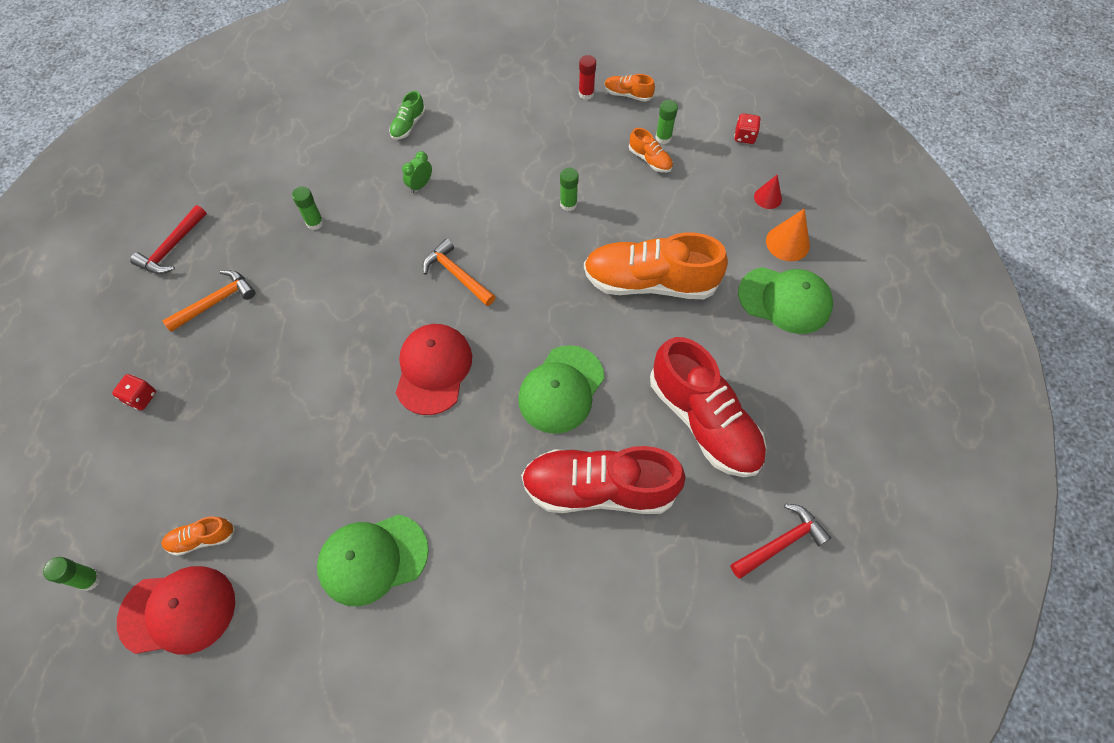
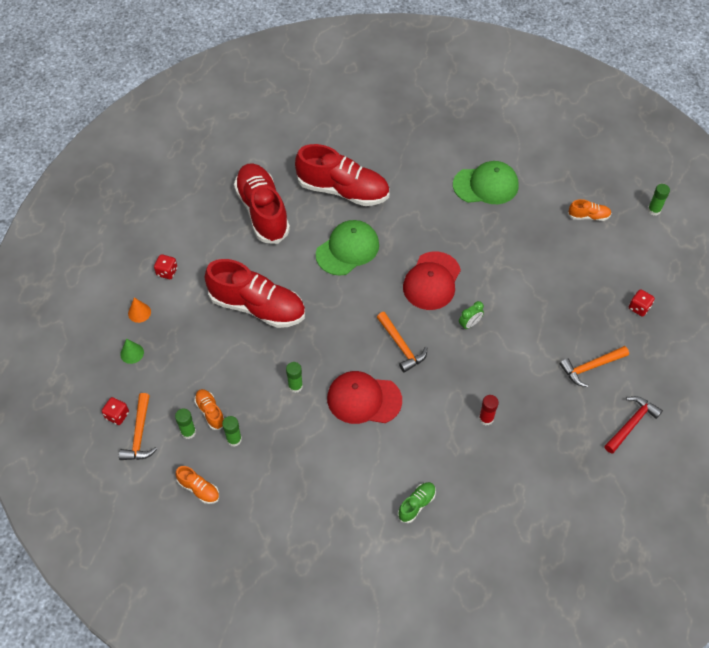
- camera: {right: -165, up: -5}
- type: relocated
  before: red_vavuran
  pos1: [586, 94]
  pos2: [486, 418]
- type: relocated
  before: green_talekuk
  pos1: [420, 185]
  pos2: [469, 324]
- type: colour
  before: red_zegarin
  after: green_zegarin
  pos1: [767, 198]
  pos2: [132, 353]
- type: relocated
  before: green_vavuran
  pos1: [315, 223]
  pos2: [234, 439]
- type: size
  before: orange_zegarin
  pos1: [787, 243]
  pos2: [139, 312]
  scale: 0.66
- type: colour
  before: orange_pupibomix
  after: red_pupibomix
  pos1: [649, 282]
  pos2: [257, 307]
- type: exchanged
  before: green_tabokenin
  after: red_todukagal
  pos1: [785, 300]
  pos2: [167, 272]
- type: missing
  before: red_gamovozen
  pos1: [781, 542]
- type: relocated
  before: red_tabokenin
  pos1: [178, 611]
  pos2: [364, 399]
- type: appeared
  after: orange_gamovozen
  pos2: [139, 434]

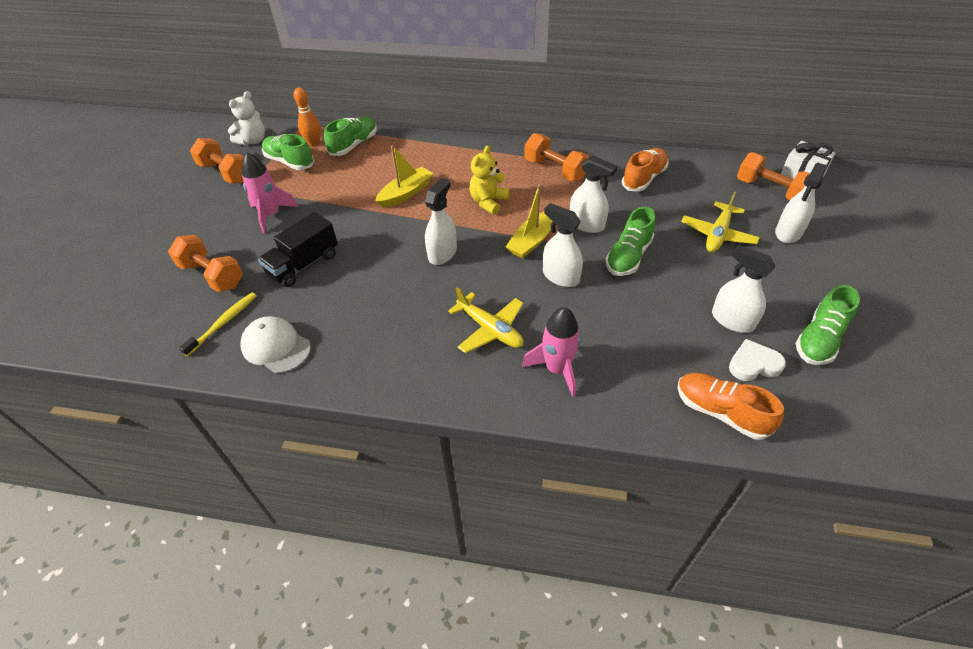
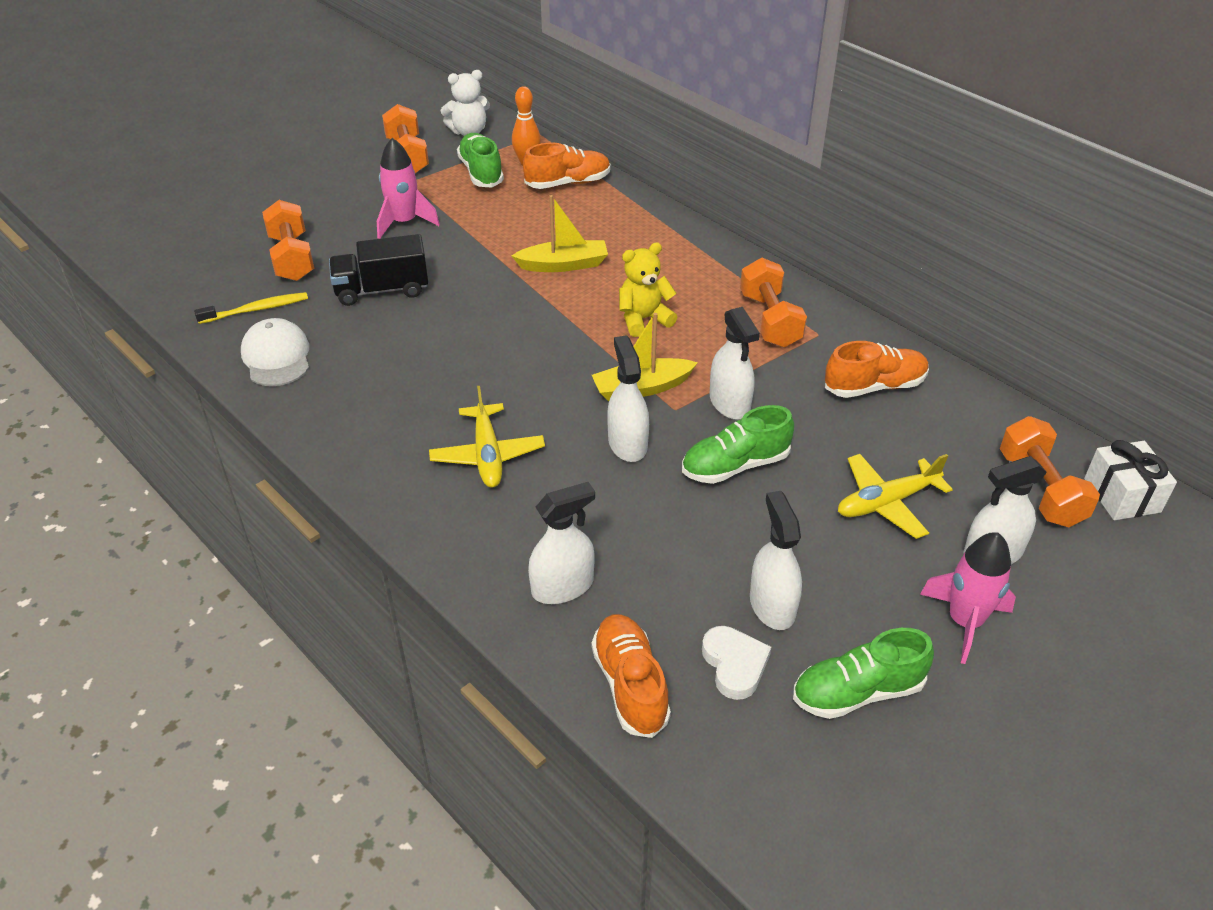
- camera: {right: 35, up: -5}
- type: colour
  before: green_pupibomix
  after: orange_pupibomix
  pos1: [354, 145]
  pos2: [568, 183]
- type: relocated
  before: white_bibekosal
  pos1: [442, 253]
  pos2: [562, 587]
- type: relocated
  before: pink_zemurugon
  pos1: [557, 369]
  pos2: [964, 621]
- type: spun
  before: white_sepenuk
  pos1: [753, 364]
  pos2: [734, 665]
  turn: 45

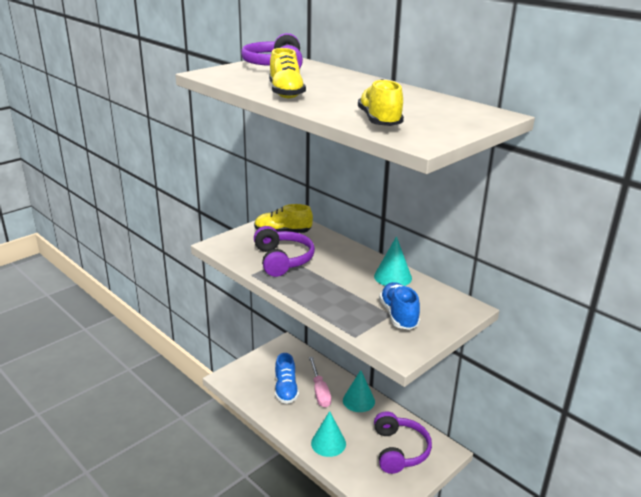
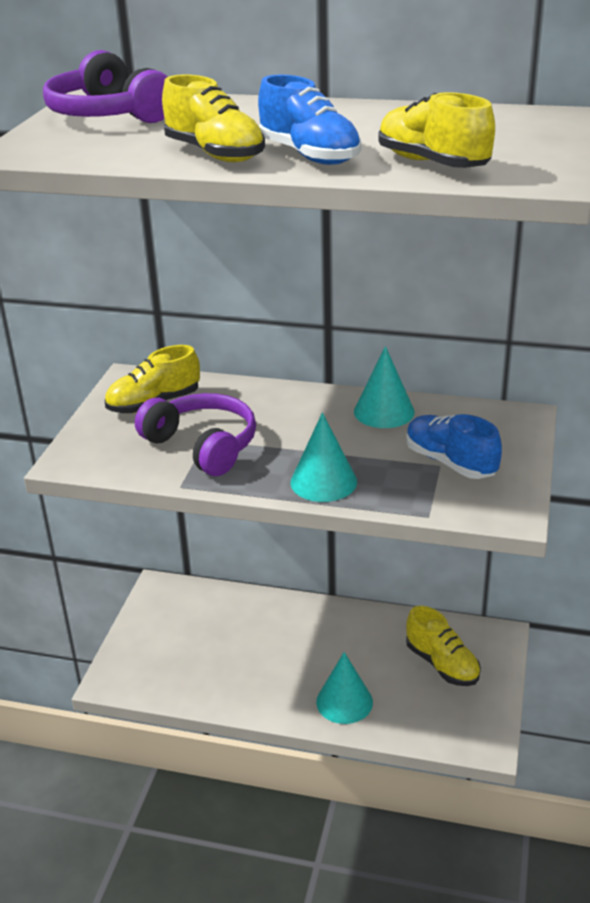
- camera: {right: -30, up: 5}
- type: relocated
  before: blue_pupibomix
  pos1: [286, 389]
  pos2: [309, 156]
- type: missing
  before: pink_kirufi
  pos1: [319, 391]
- type: relocated
  before: turquoise_zegarin
  pos1: [358, 400]
  pos2: [323, 482]
- type: exchanged
  before: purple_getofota
  after: yellow_pupibomix
  pos1: [399, 450]
  pos2: [442, 664]

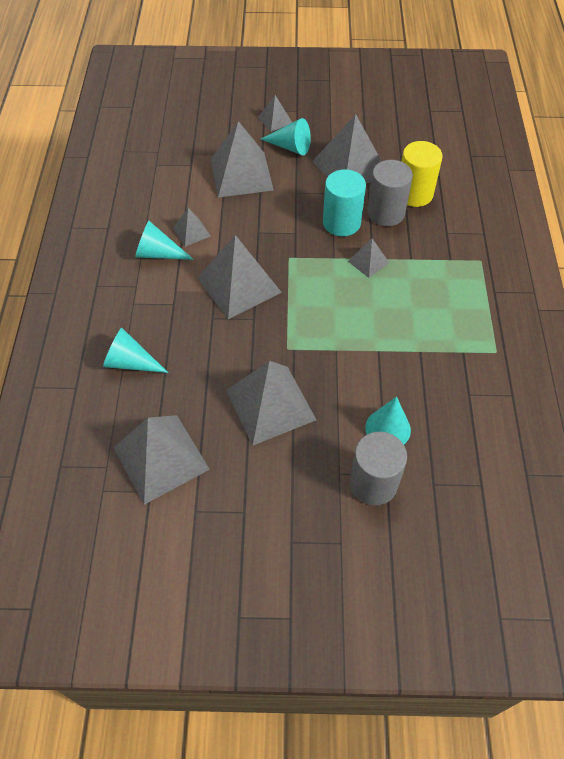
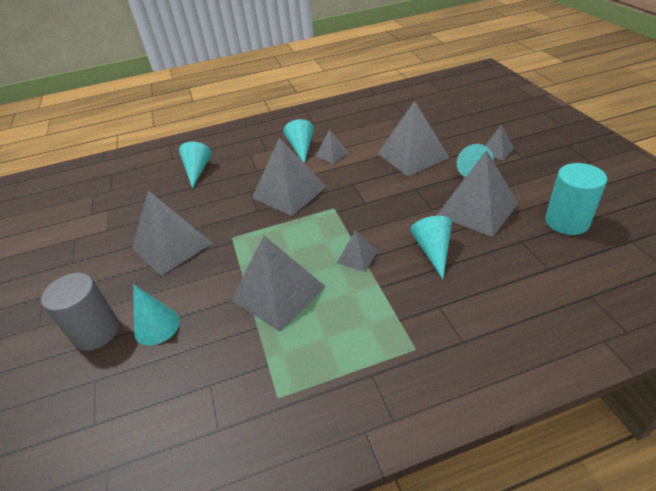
- camera: {right: 75, up: -15}
- type: missing
  before: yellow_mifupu
  pos1: [414, 194]
- type: exchanged
  before: grey_mifupu
  after: turquoise_zegarin
  pos1: [386, 213]
  pos2: [433, 250]
- type: relocated
  before: turquoise_mifupu
  pos1: [341, 223]
  pos2: [567, 221]
- type: relocated
  before: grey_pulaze
  pos1: [161, 458]
  pos2: [278, 293]

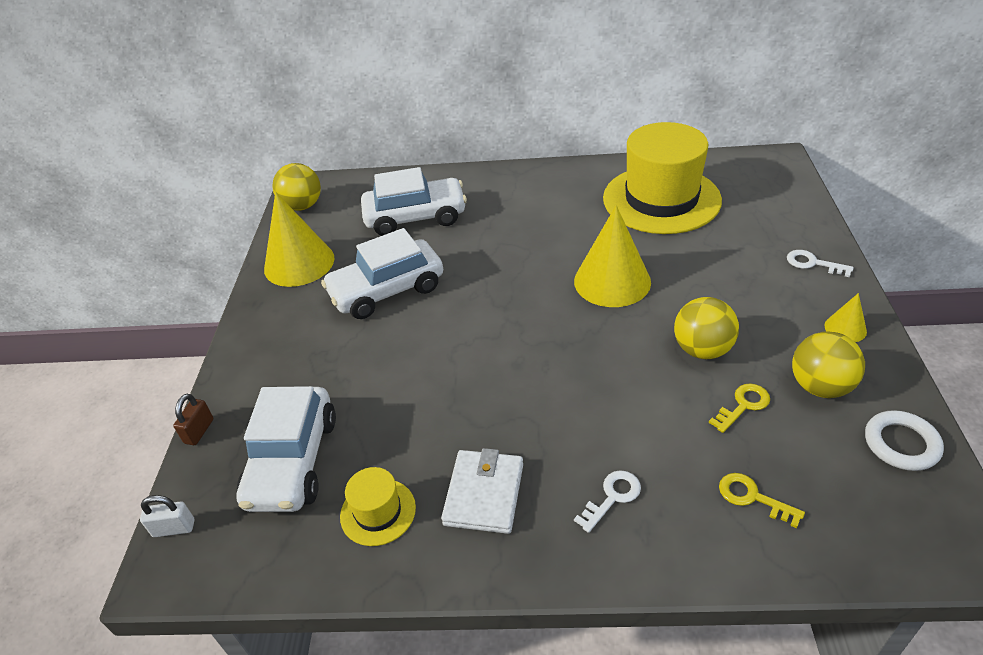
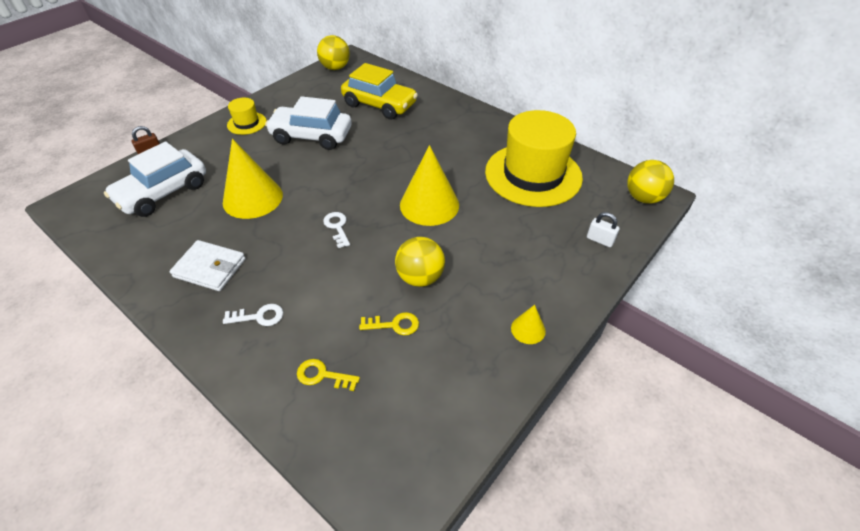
- camera: {right: 35, up: 5}
- type: colour
  before: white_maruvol
  after: yellow_maruvol
  pos1: [415, 217]
  pos2: [379, 105]
- type: relocated
  before: yellow_zegarin
  pos1: [299, 263]
  pos2: [252, 198]
- type: relocated
  before: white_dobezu
  pos1: [813, 263]
  pos2: [337, 227]
- type: relocated
  before: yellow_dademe
  pos1: [820, 386]
  pos2: [643, 198]
- type: missing
  before: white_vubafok
  pos1: [901, 444]
- type: spun
  before: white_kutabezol
  pos1: [484, 494]
  pos2: [210, 268]
  turn: 60
- type: relocated
  before: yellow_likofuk
  pos1: [378, 512]
  pos2: [247, 123]
- type: spun
  before: yellow_dobezu
  pos1: [752, 497]
  pos2: [322, 375]
  turn: -60
- type: relocated
  before: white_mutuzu
  pos1: [174, 528]
  pos2: [600, 240]

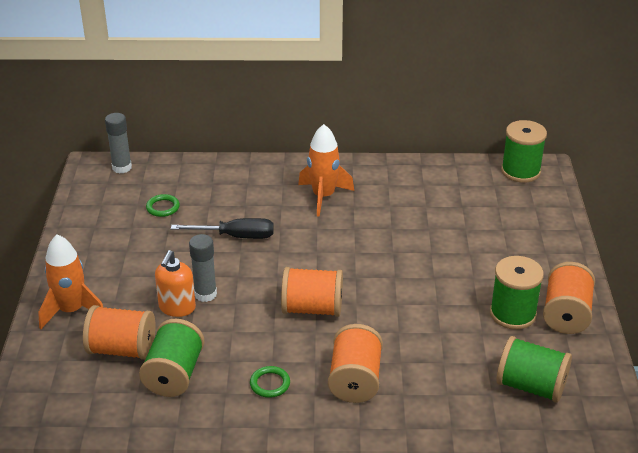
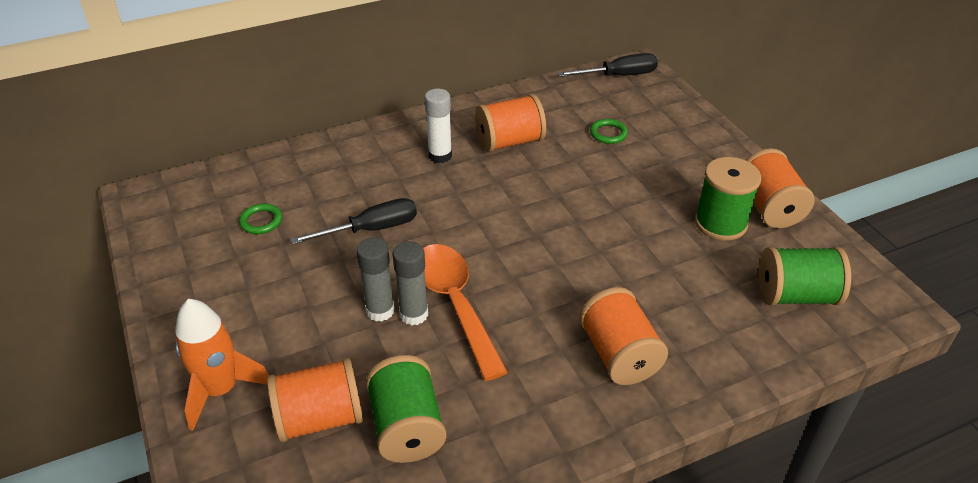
- camera: {right: -25, up: 5}
- type: relocated
  before: grey_vavuran
  pos1: [122, 168]
  pos2: [414, 314]
- type: exchanged
  before: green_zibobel
  after: black_kirufi
  pos1: [520, 171]
  pos2: [619, 75]
- type: exchanged
  before: orange_zemurugon
  after: white_vavuran
  pos1: [323, 196]
  pos2: [440, 156]
- type: missing
  before: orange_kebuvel
  pos1: [177, 307]
- type: relocated
  before: orange_zibobel
  pos1: [312, 308]
  pos2: [510, 142]
- type: relocated
  before: green_vubafok
  pos1: [270, 384]
  pos2: [608, 133]
- type: appeared
  after: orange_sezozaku
  pos2: [455, 304]

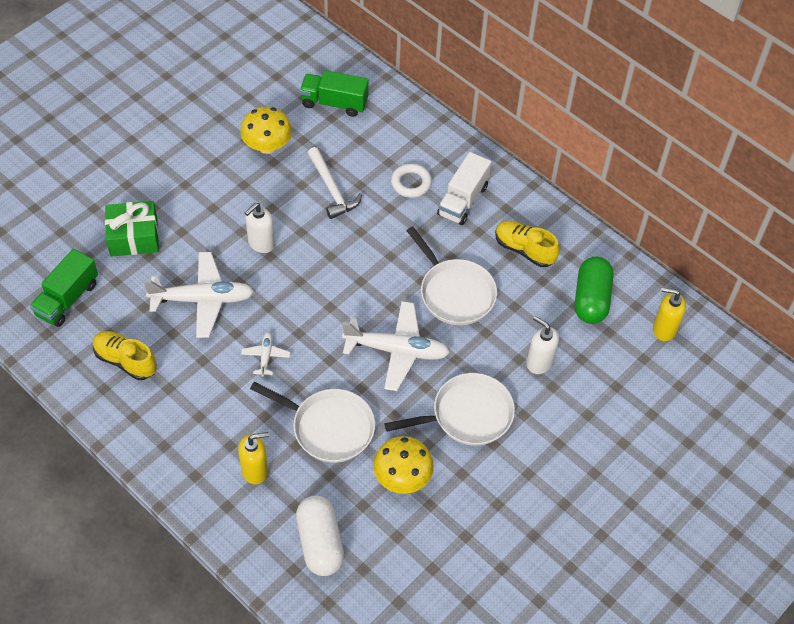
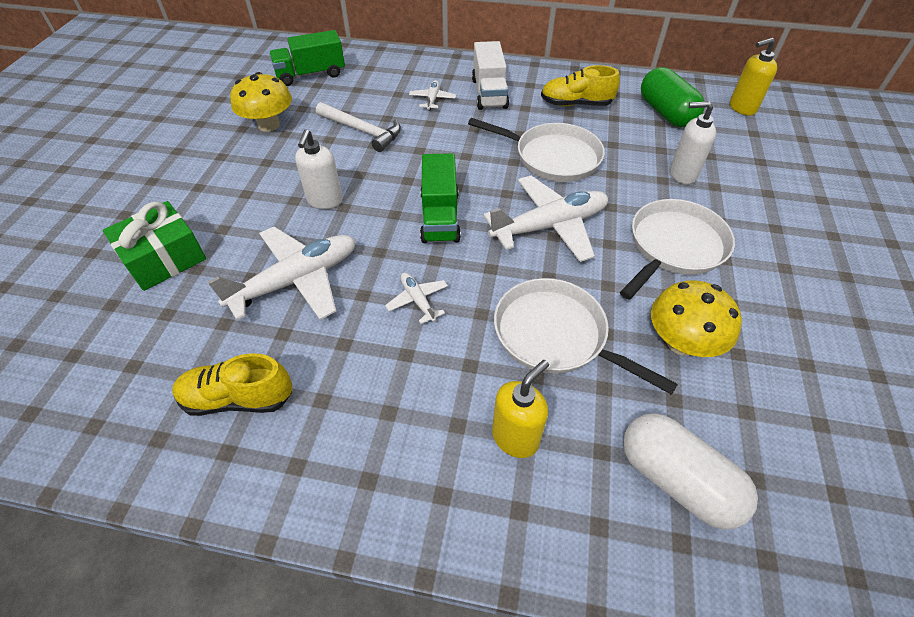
- camera: {right: -30, up: -5}
- type: exchanged
  before: white_vubafok
  after: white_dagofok
  pos1: [411, 183]
  pos2: [432, 99]
- type: relocated
  before: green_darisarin
  pos1: [67, 299]
  pos2: [440, 217]
- type: spun
  before: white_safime
  pos1: [329, 427]
  pos2: [555, 335]
  turn: -135

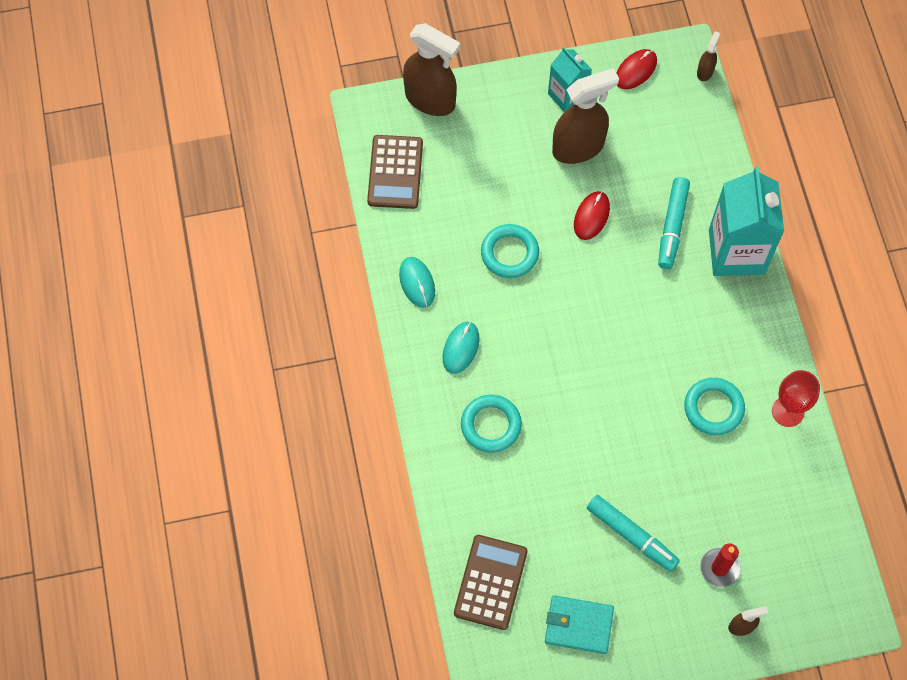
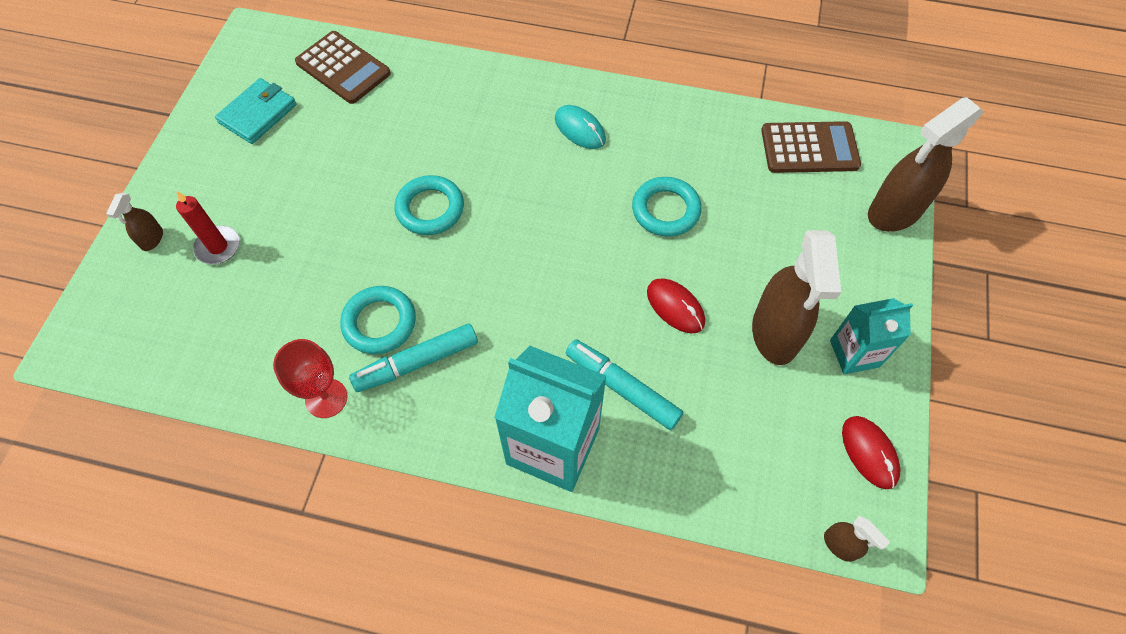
- camera: {right: 115, up: -5}
- type: spun
  before: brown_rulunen
  pos1: [395, 172]
  pos2: [809, 148]
  turn: 150
- type: missing
  before: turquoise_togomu
  pos1: [417, 283]
- type: relocated
  before: turquoise_vubafok
  pos1: [491, 425]
  pos2: [430, 209]
- type: relocated
  before: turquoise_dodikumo
  pos1: [631, 535]
  pos2: [417, 362]

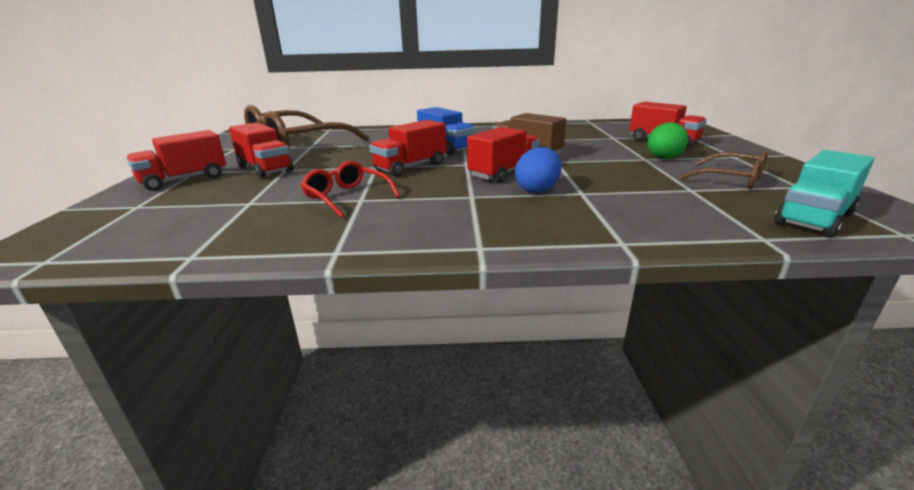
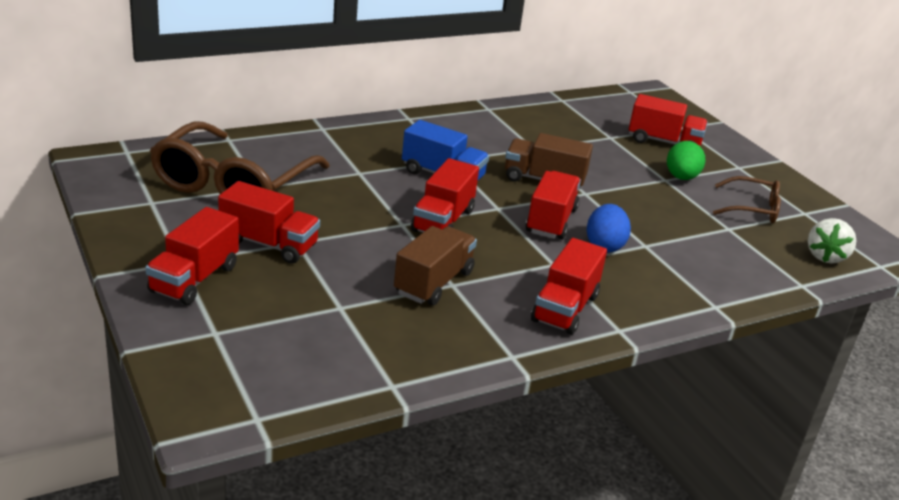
- camera: {right: -30, up: 5}
- type: exchanged
  before: turquoise_darisarin
  after: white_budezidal
  pos1: [814, 219]
  pos2: [825, 256]
- type: exchanged
  before: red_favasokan
  after: brown_darisarin
  pos1: [346, 197]
  pos2: [433, 283]
- type: appeared
  after: red_darisarin
  pos2: [565, 308]

